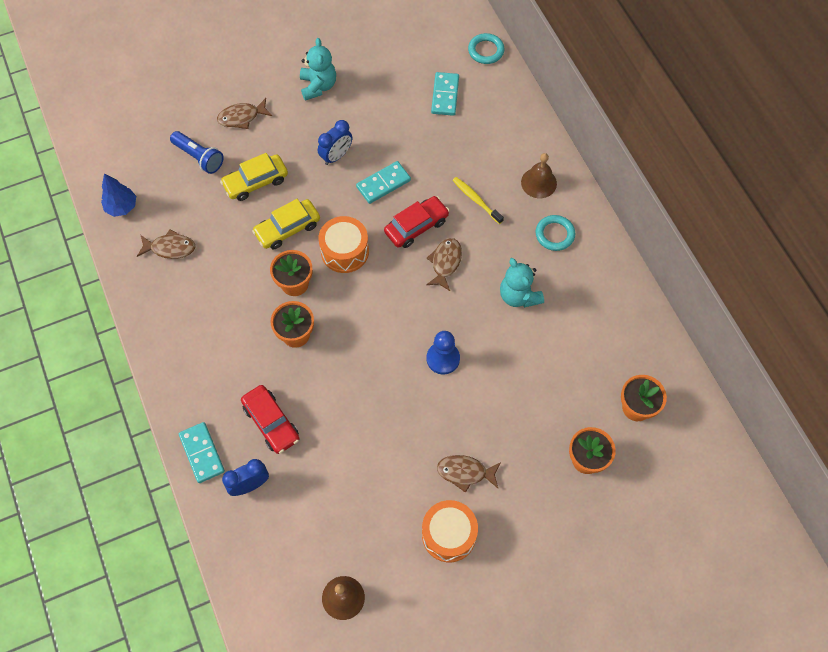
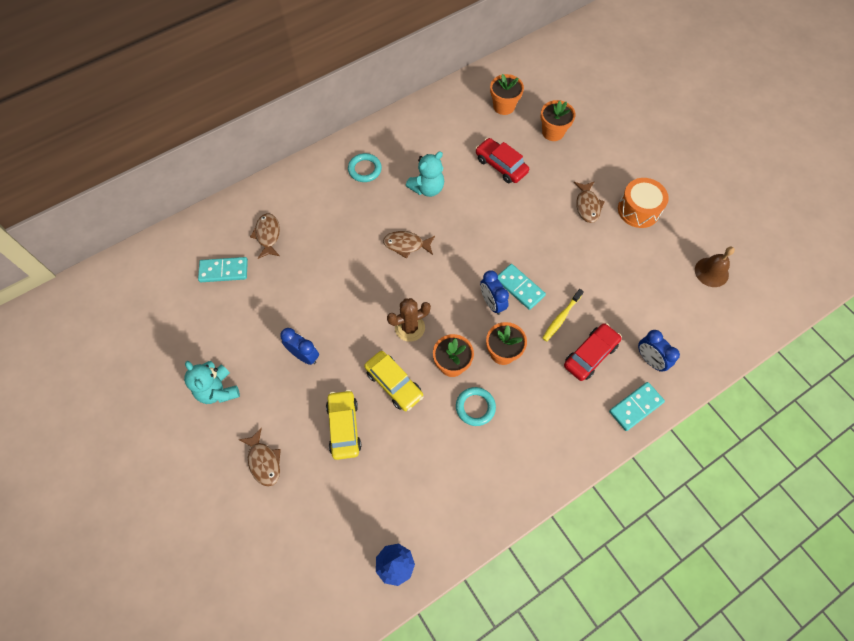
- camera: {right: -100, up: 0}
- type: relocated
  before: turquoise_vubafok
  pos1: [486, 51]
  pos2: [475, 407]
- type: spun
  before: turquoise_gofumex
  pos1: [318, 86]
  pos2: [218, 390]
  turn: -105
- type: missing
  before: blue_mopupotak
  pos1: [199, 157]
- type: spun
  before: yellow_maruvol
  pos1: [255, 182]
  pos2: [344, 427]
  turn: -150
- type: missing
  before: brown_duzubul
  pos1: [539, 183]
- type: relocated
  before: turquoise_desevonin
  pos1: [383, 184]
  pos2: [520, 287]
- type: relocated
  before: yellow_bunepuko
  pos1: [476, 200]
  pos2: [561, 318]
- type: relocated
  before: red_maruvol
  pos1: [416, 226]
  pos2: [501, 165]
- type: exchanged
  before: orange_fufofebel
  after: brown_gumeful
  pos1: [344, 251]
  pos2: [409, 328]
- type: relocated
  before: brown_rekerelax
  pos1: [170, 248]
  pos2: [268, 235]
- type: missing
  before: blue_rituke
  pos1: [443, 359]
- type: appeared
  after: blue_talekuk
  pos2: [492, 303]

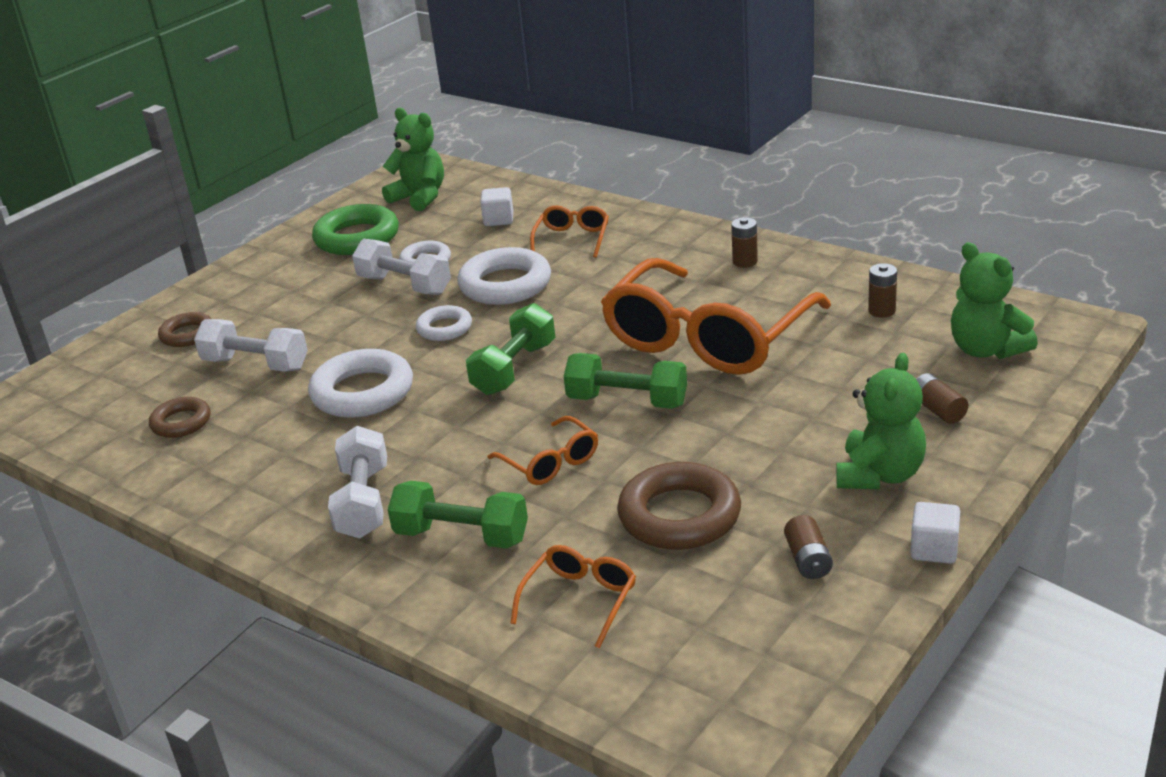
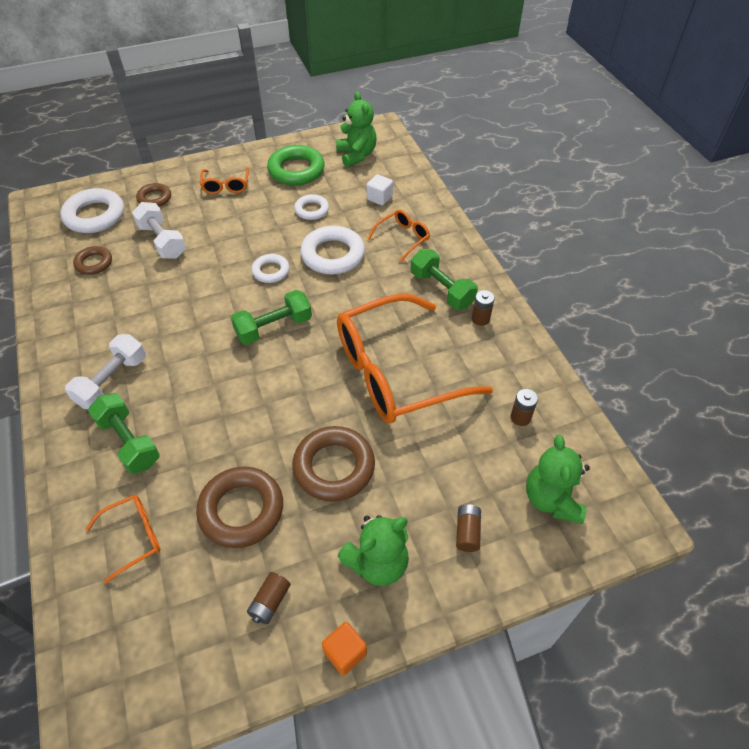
- camera: {right: 30, up: 20}
- type: missing
  before: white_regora
  pos1: [404, 285]
- type: relocated
  before: white_vubafok
  pos1: [362, 392]
  pos2: [95, 216]
- type: relocated
  before: green_regora
  pos1: [627, 401]
  pos2: [442, 289]
- type: relocated
  before: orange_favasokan
  pos1: [551, 462]
  pos2: [226, 186]
- type: colour
  before: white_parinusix
  after: orange_parinusix
  pos1: [934, 549]
  pos2: [345, 652]
- type: appeared
  after: brown_vubafok
  pos2: [334, 467]

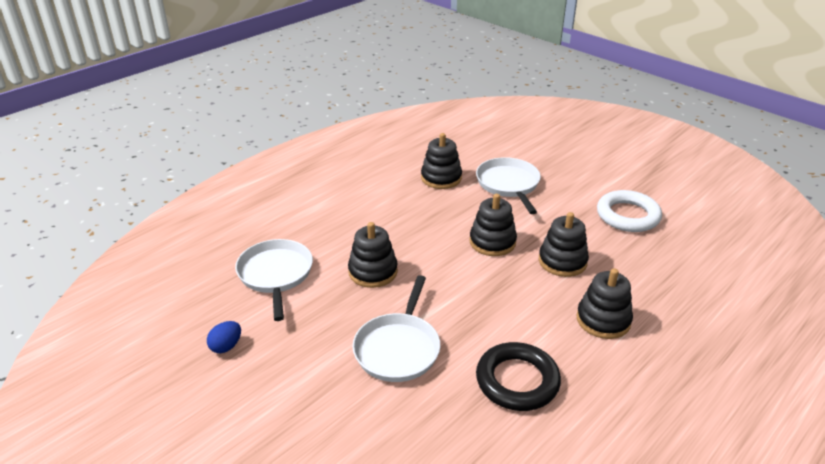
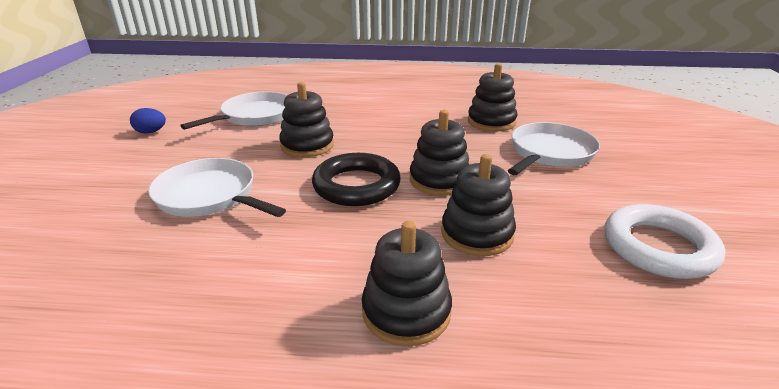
- camera: {right: 50, up: -5}
- type: spun
  before: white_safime
  pos1: [398, 348]
  pos2: [209, 196]
  turn: 60
- type: relocated
  before: black_vubafok
  pos1: [517, 381]
  pos2: [356, 185]

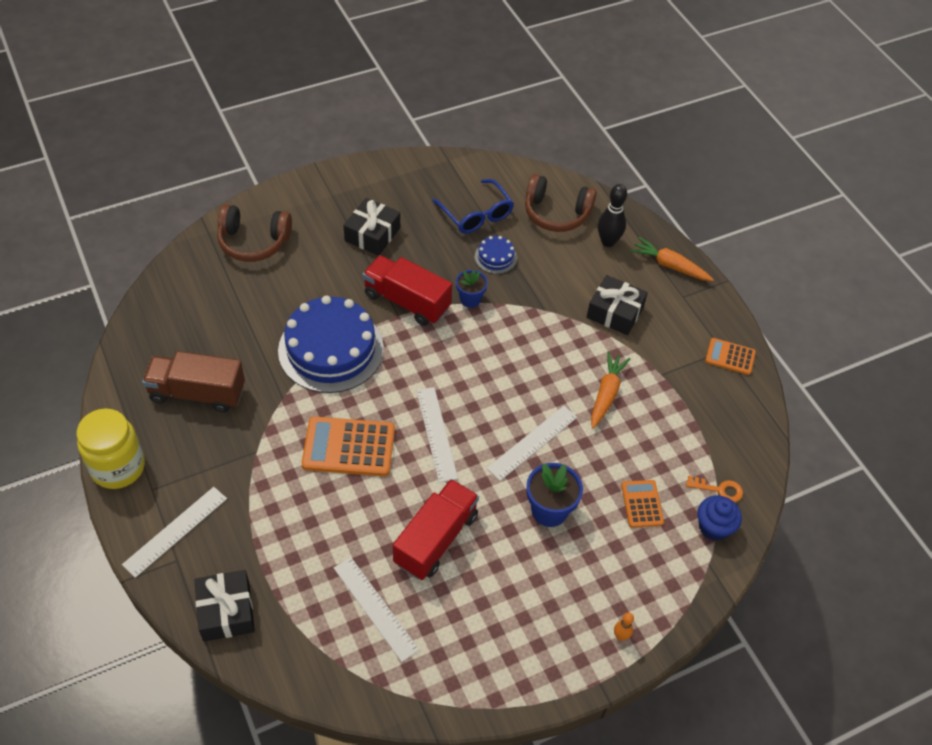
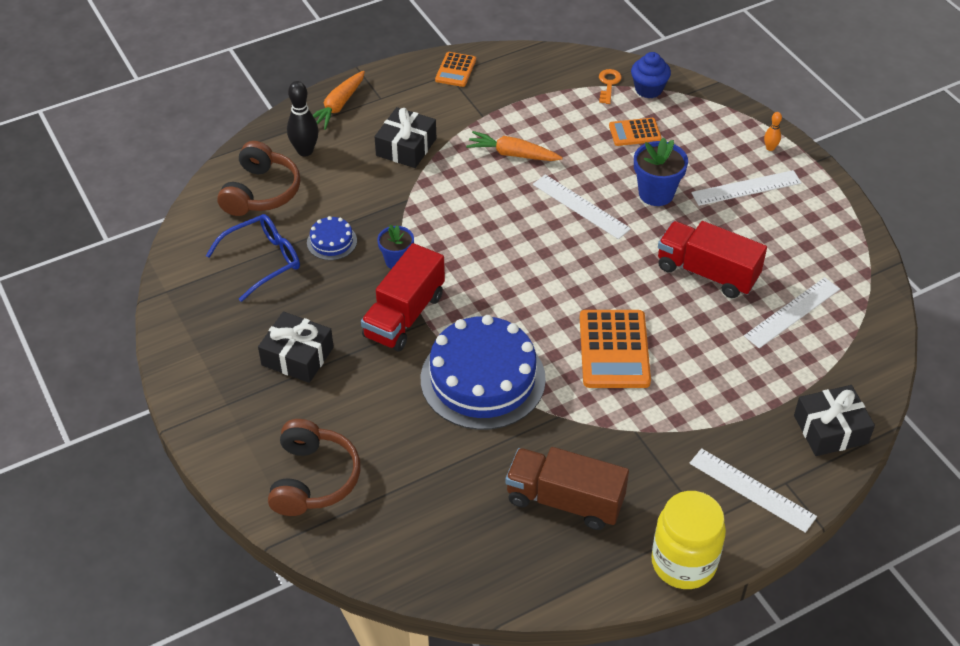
- camera: {right: -90, up: -5}
- type: spun
  before: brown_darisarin
  pos1: [197, 393]
  pos2: [564, 500]
  turn: 105
- type: relocated
  before: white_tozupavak
  pos1: [436, 433]
  pos2: [746, 188]

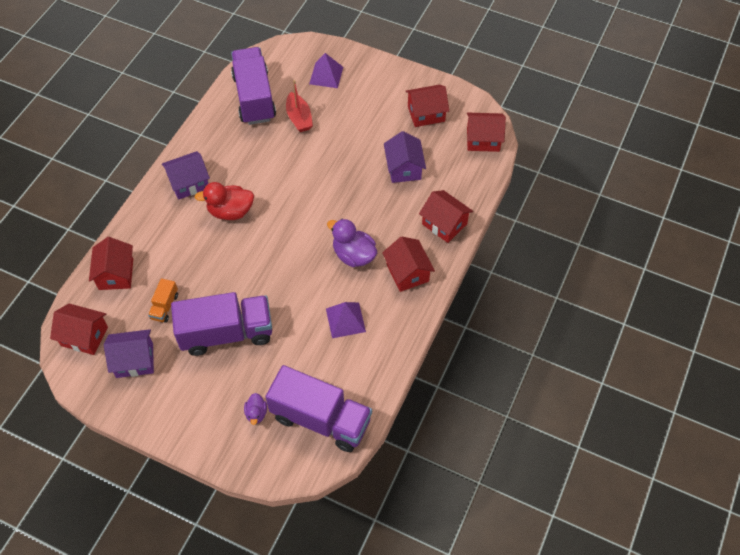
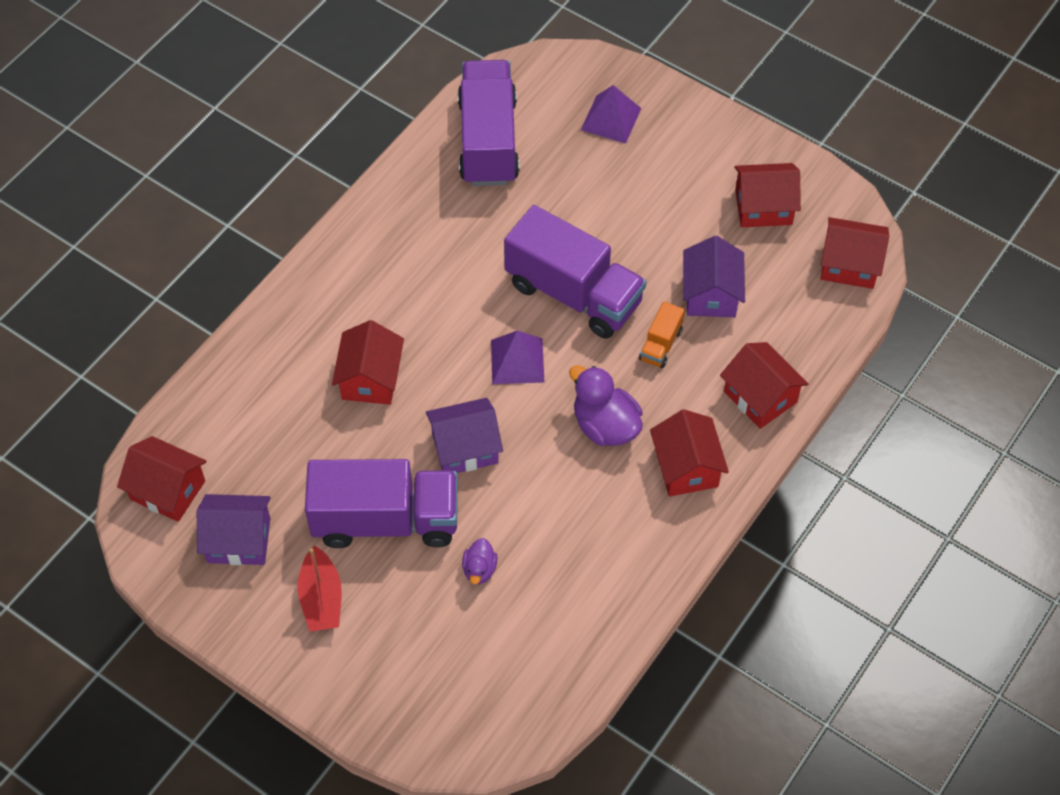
- camera: {right: 10, up: 0}
- type: relocated
  before: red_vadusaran
  pos1: [299, 118]
  pos2: [321, 599]
- type: relocated
  before: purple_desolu
  pos1: [189, 183]
  pos2: [465, 448]
- type: missing
  before: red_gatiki
  pos1: [230, 211]
- type: relocated
  before: red_desolu
  pos1: [116, 274]
  pos2: [370, 379]
- type: relocated
  before: orange_darisarin
  pos1: [165, 306]
  pos2: [660, 344]
- type: relocated
  before: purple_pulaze
  pos1: [345, 320]
  pos2: [517, 361]
- type: relocated
  before: purple_darisarin
  pos1: [320, 419]
  pos2: [573, 293]
- type: relocated
  before: purple_gatiki
  pos1: [256, 413]
  pos2: [479, 569]

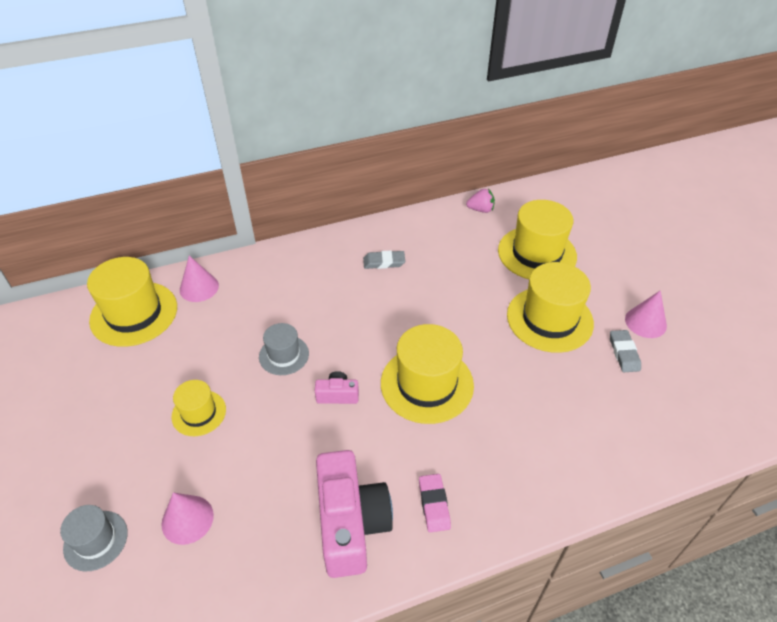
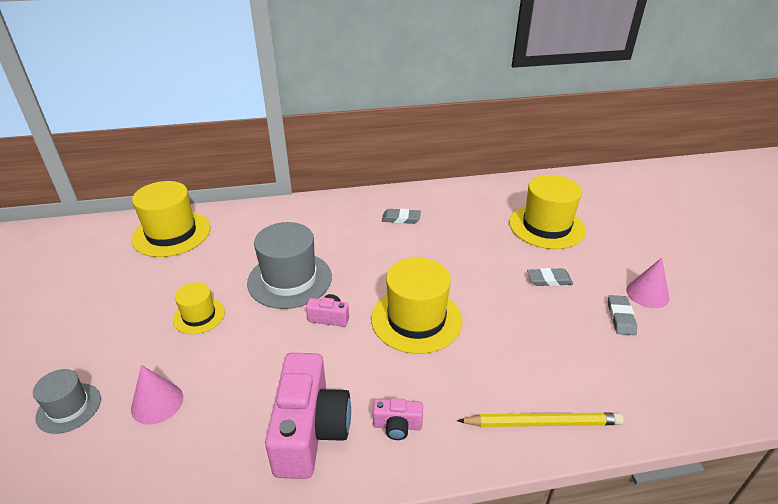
- camera: {right: 10, up: -10}
- type: missing
  before: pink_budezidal
  pos1: [480, 209]
- type: missing
  before: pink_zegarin
  pos1: [199, 287]
- type: exchanged
  before: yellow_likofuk
  after: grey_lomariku
  pos1: [549, 319]
  pos2: [549, 280]
- type: size
  before: grey_likofuk
  pos1: [284, 355]
  pos2: [289, 279]
  scale: 1.8
- type: exchanged
  before: pink_lomariku
  after: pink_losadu
  pos1: [434, 504]
  pos2: [397, 426]
- type: appeared
  after: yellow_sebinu
  pos2: [542, 423]

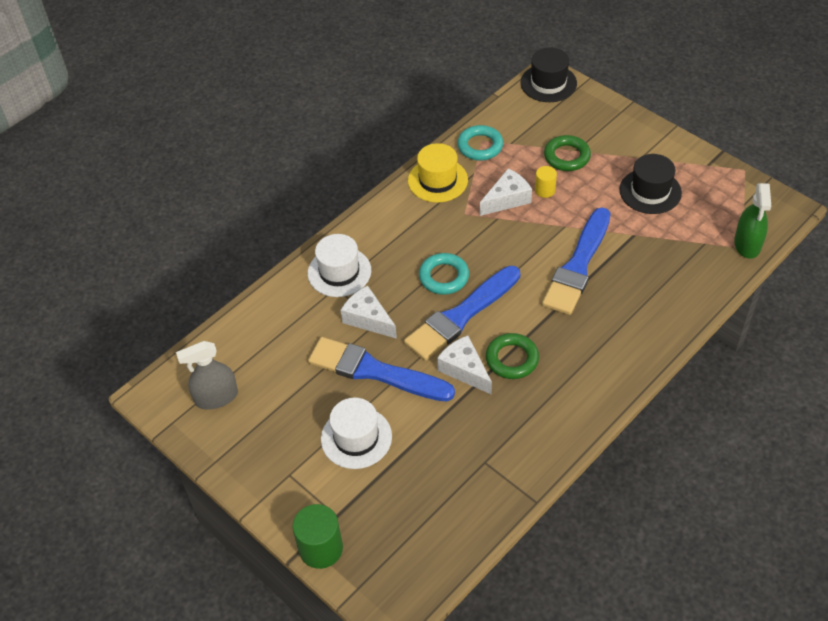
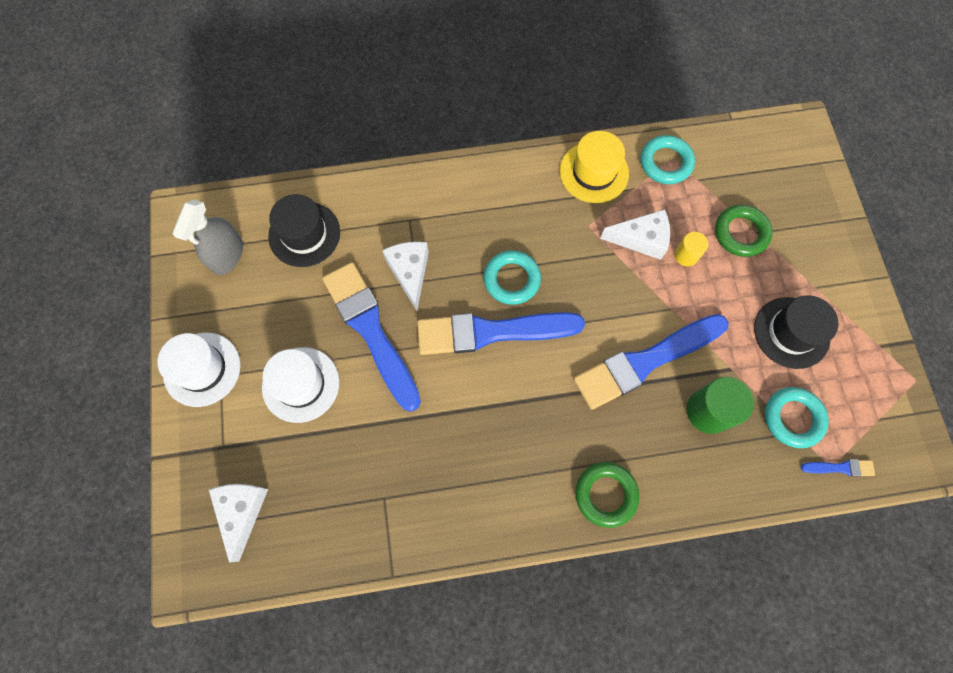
- camera: {right: 35, up: 20}
- type: relocated
  before: black_likofuk
  pos1: [548, 83]
  pos2: [304, 234]
- type: exchanged
  before: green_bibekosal
  after: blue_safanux
  pos1: [747, 244]
  pos2: [840, 468]
- type: relocated
  before: white_likofuk
  pos1: [339, 272]
  pos2: [202, 369]
- type: relocated
  before: green_vubafok
  pos1: [512, 359]
  pos2: [605, 494]
- type: relocated
  before: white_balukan
  pos1: [464, 370]
  pos2: [242, 511]
- type: spun
  before: grey_bibekosal
  pos1: [216, 397]
  pos2: [227, 255]
  turn: -90
- type: relocated
  before: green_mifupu
  pos1: [321, 548]
  pos2: [708, 411]
- type: appeared
  after: turquoise_vubafok
  pos2: [793, 418]

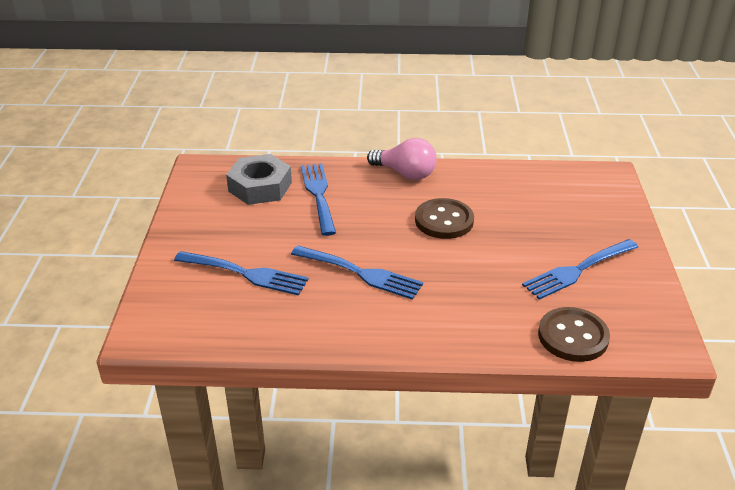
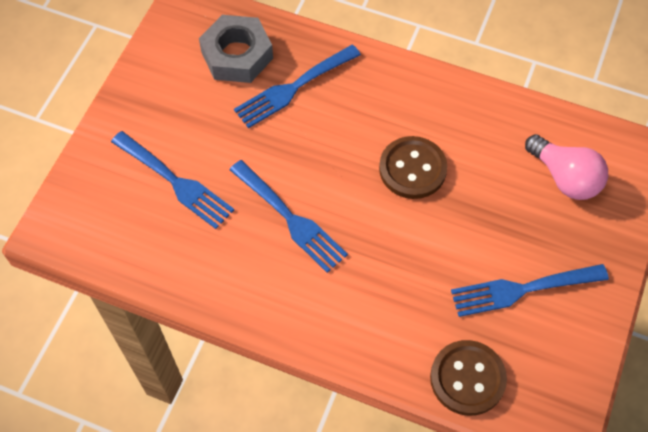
- camera: {right: 20, up: 25}
- type: relocated
  before: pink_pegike
  pos1: [405, 173]
  pos2: [565, 177]
- type: spun
  before: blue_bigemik
  pos1: [318, 195]
  pos2: [294, 87]
  turn: -135

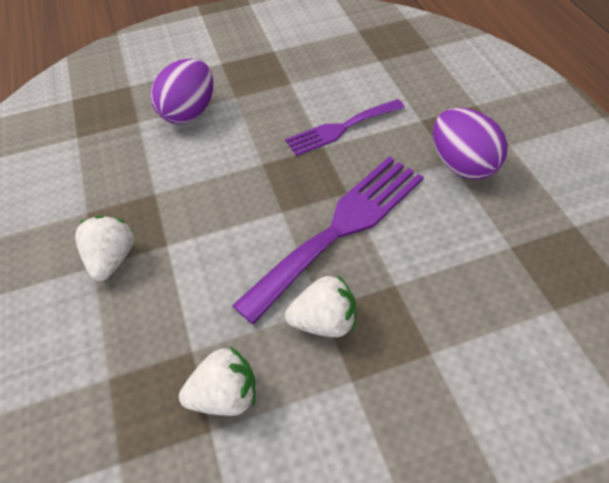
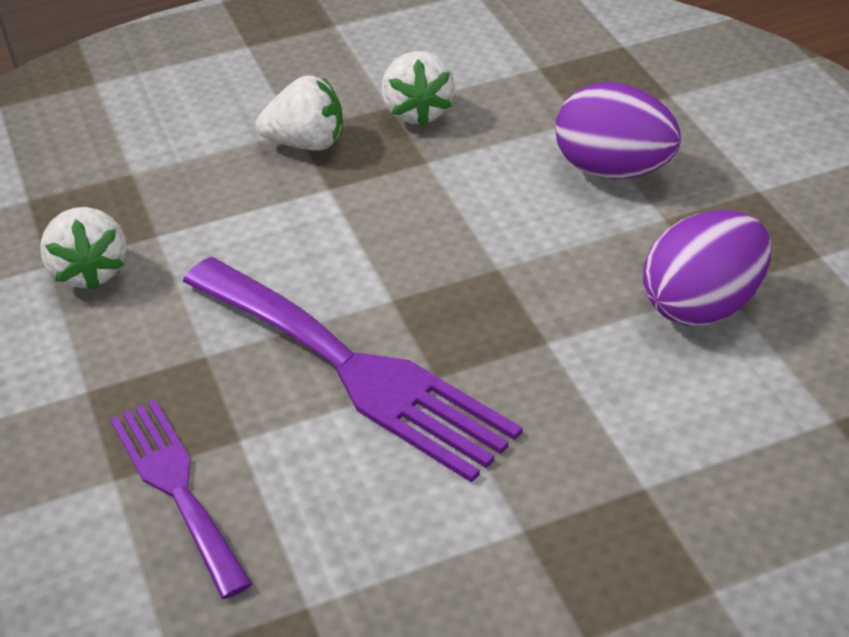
- camera: {right: 85, up: -10}
- type: relocated
  before: purple_bigemik
  pos1: [340, 128]
  pos2: [176, 487]
- type: relocated
  before: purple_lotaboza
  pos1: [462, 164]
  pos2: [701, 305]
- type: relocated
  before: white_budezidal
  pos1: [324, 321]
  pos2: [417, 112]

